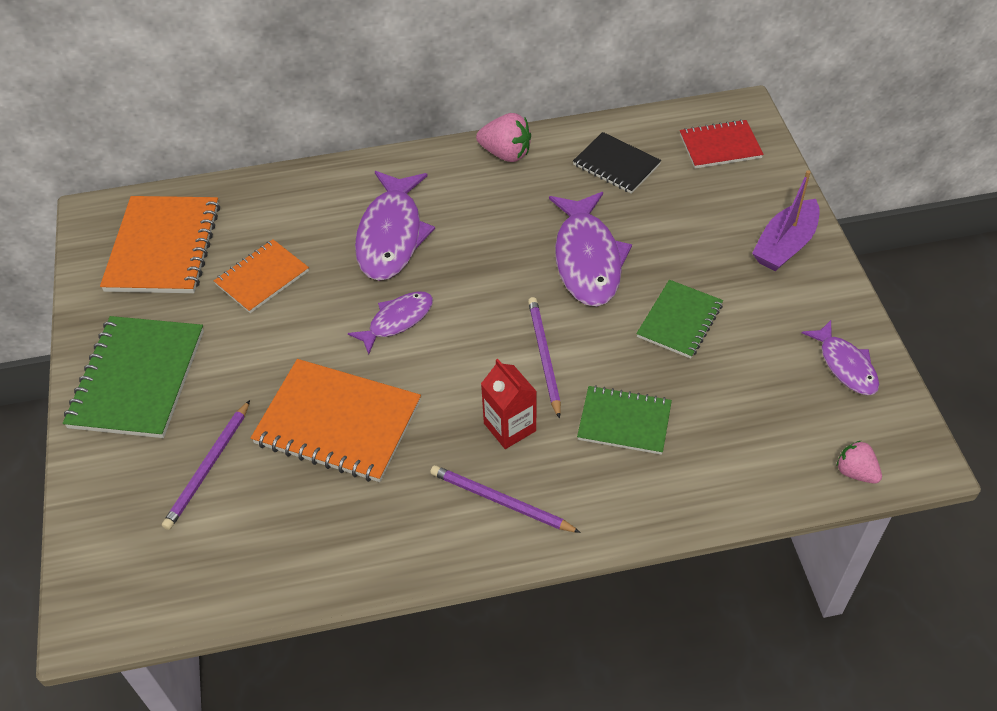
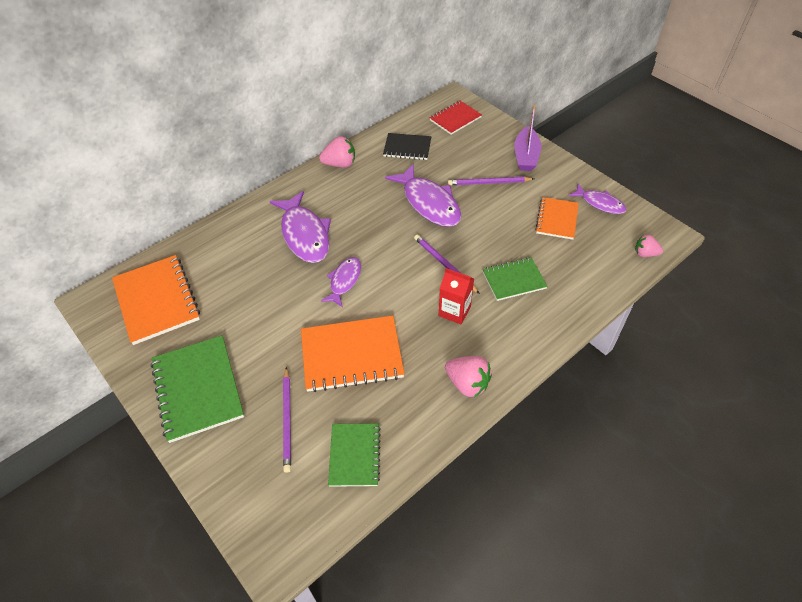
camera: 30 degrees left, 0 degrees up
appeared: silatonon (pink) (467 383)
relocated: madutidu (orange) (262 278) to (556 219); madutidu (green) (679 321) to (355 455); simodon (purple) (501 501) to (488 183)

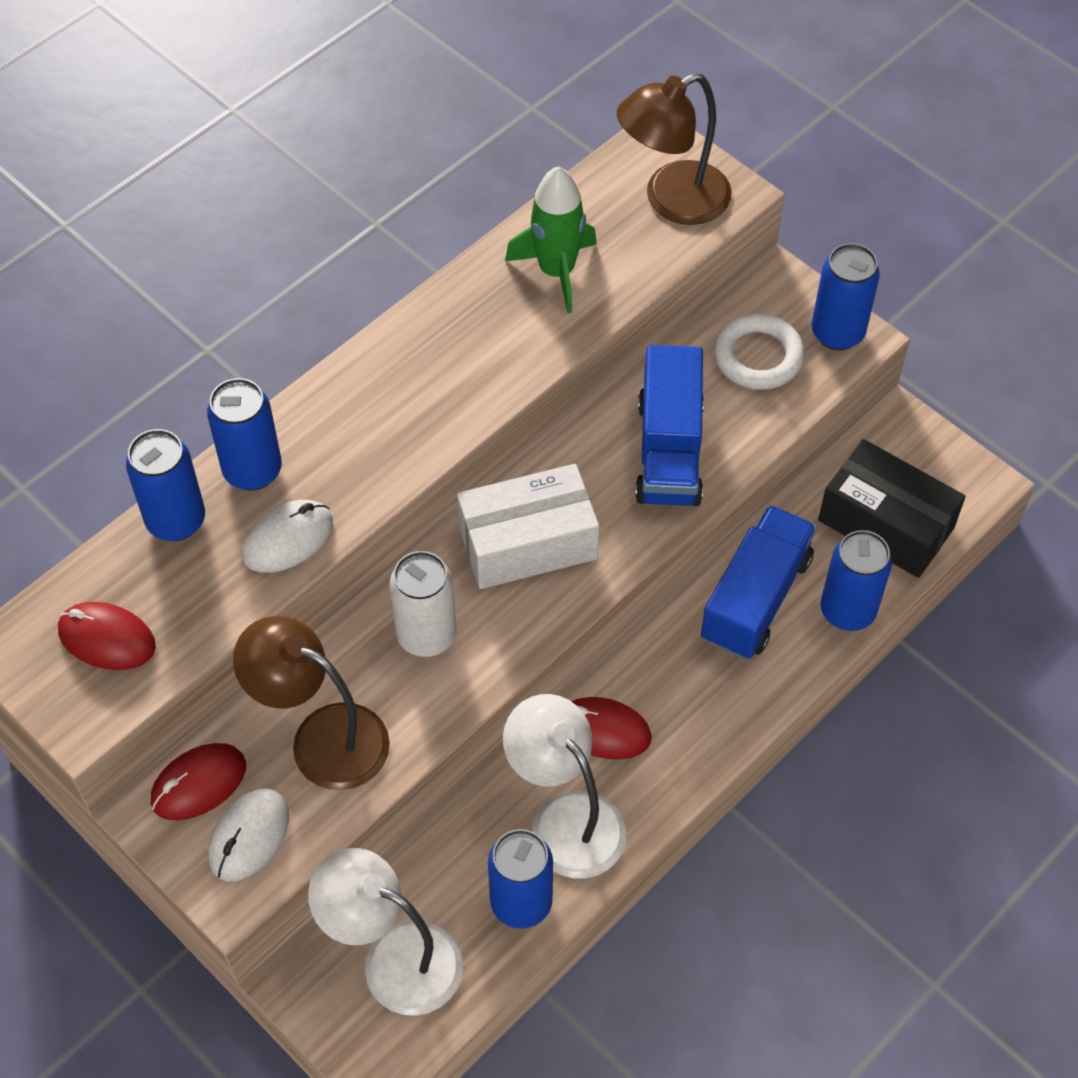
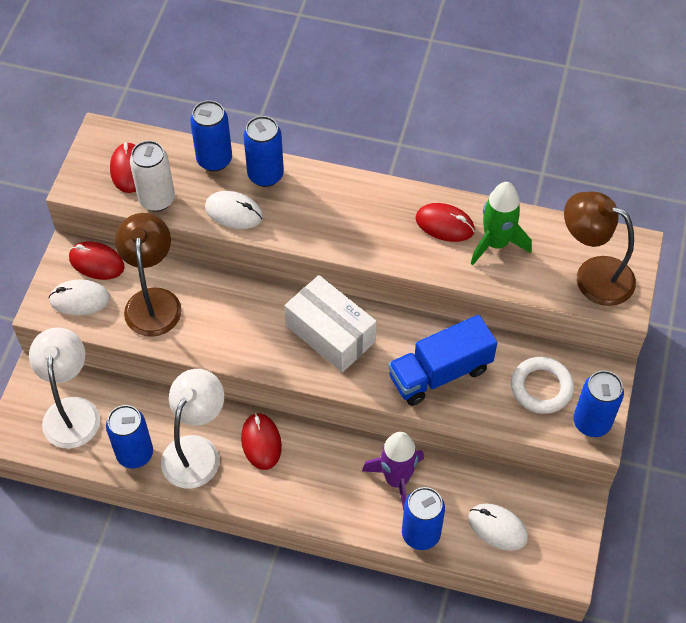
camera: 60 degrees right, 0 degrees up
appeared: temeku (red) (445 224)
relocated: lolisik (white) (426 635) to (157 199)
exchanged: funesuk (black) (886 524) to temeku (white) (497 528); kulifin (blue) (755 598) to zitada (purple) (396 480)

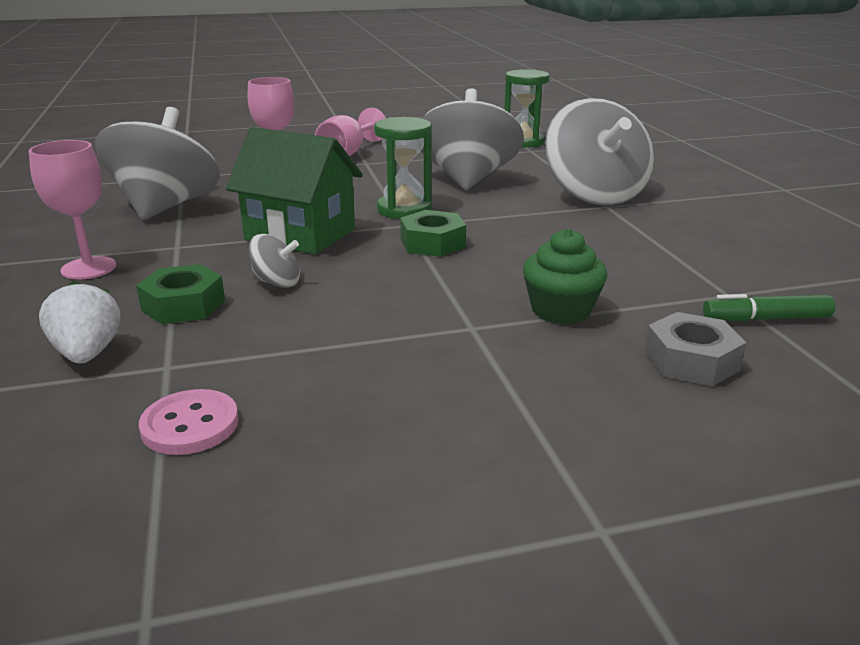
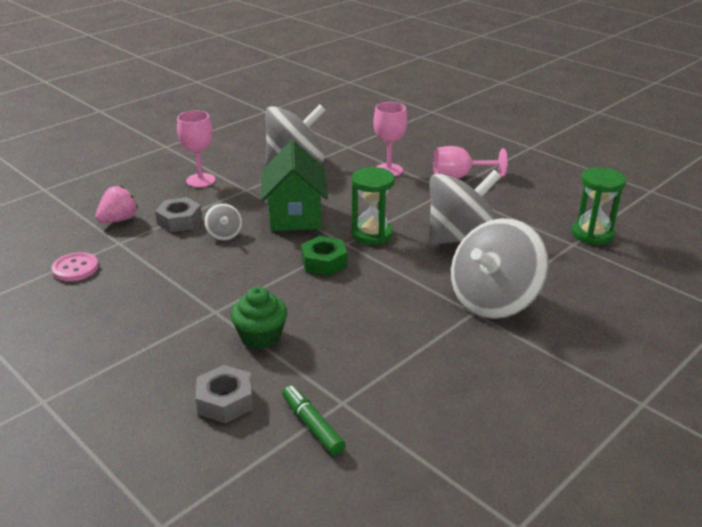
camera: 60 degrees right, 5 degrees up
colour: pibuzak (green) (183 305) to pibuzak (grey) (179 221); silatonon (white) (88 353) to silatonon (pink) (119 220)

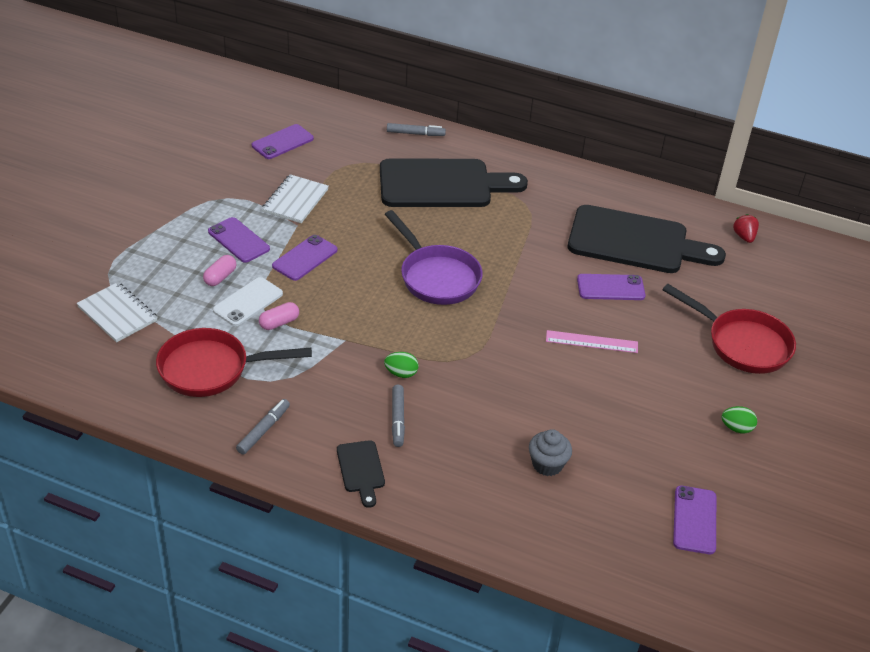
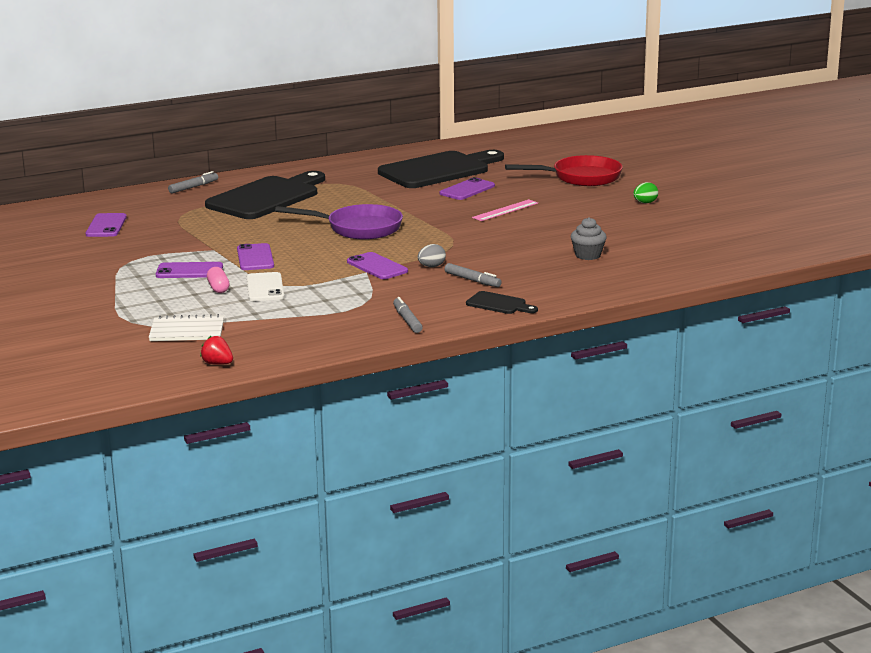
camera: 45 degrees left, 20 degrees down
missing: madutidu (white) (295 200); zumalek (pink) (279 323); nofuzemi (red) (211 369)
relocated: silatonon (red) (744 237) to (217 364); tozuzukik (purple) (694 520) to (377 266)
colour: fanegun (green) (401 373) to fanegun (grey) (431 266)

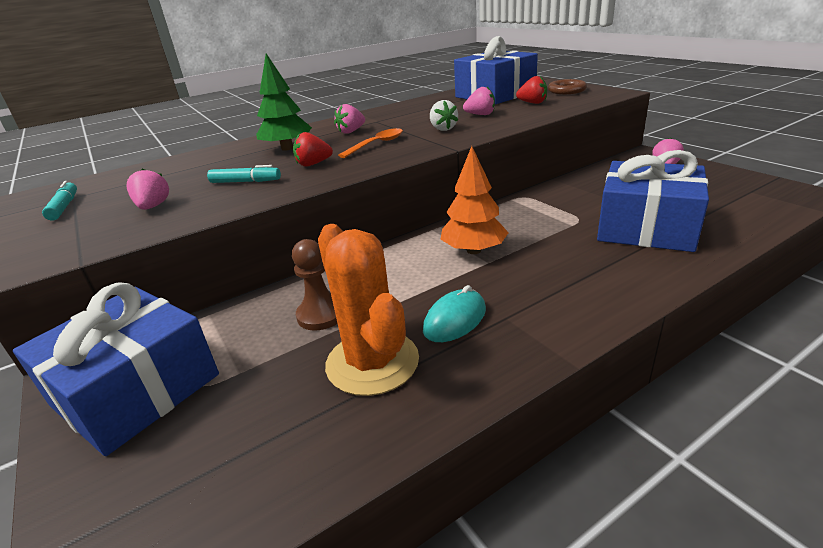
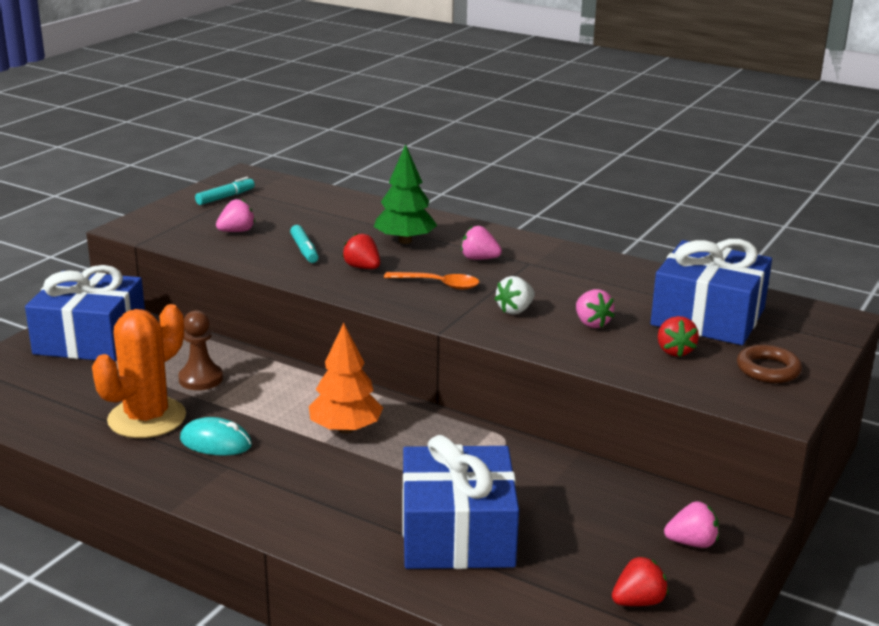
camera: 60 degrees right, 5 degrees down
appeared: silatonon (red) (638 601)

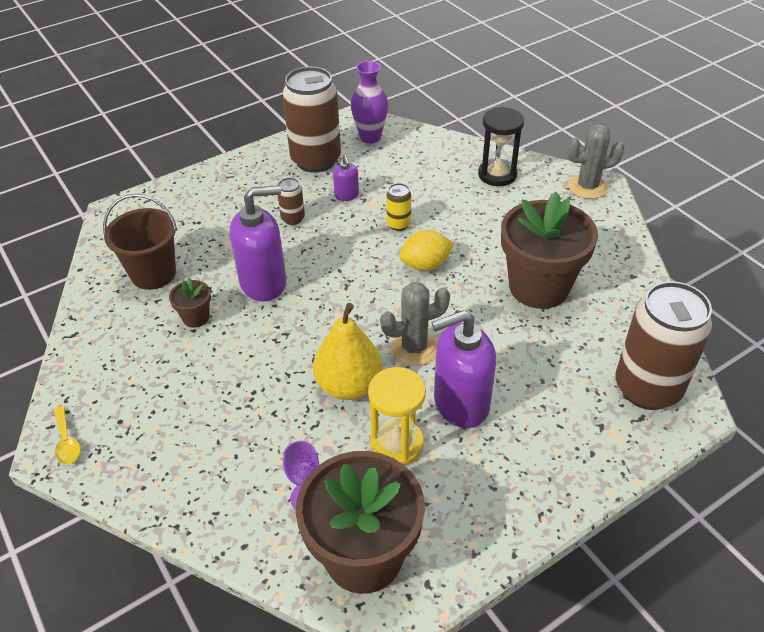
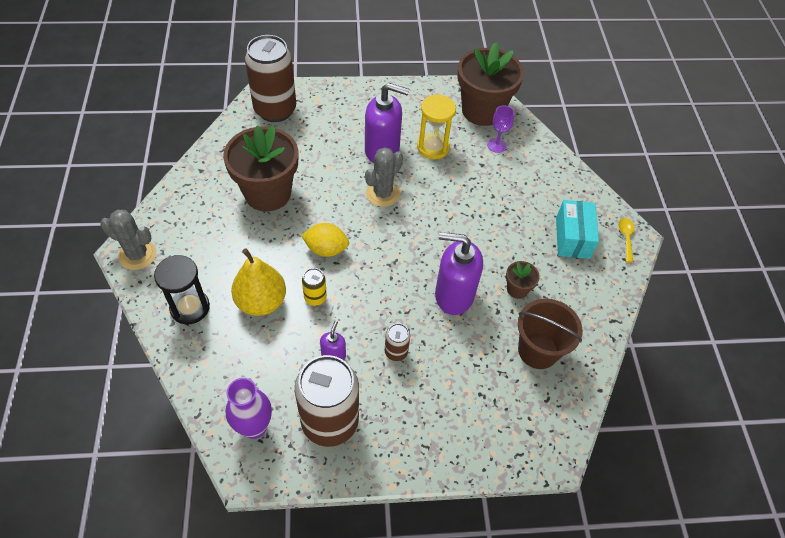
camera: 155 degrees left, 10 degrees up
appeared: funesuk (turquoise) (572 238)
relocated: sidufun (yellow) (349 386) to (261 301)
spun: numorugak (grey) (414 348) = (383 193) 60 degrees counterclockwise

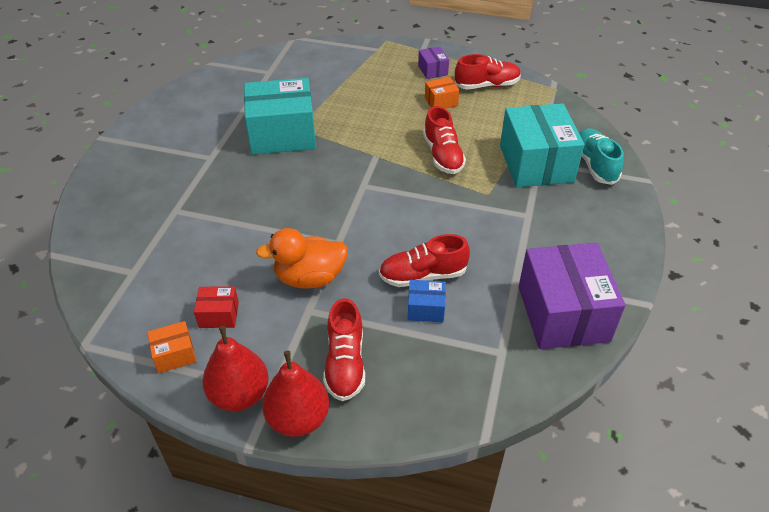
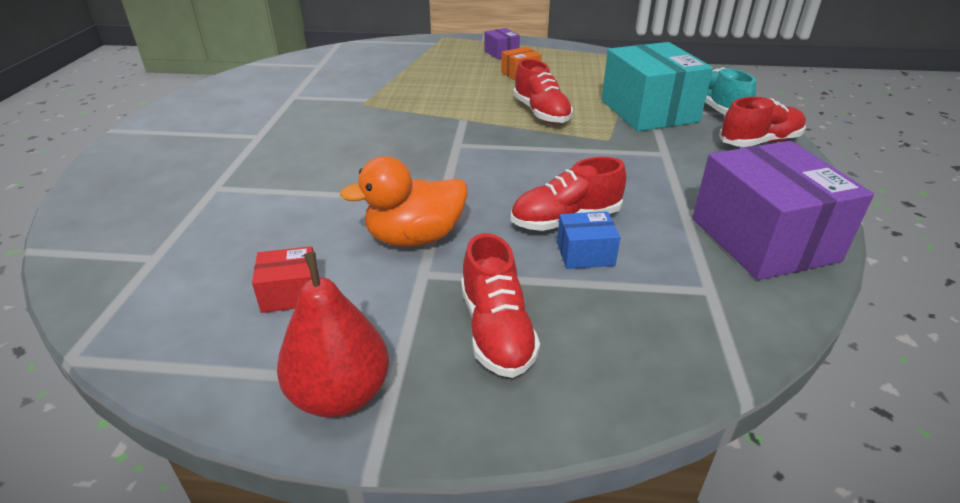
camera: 10 degrees left, 10 degrees down
missing: funesuk (turquoise) (282 134); funesuk (orange) (174 354); sidufun (red) (298 418)
relocated: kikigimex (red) (487 85) to (759 142)

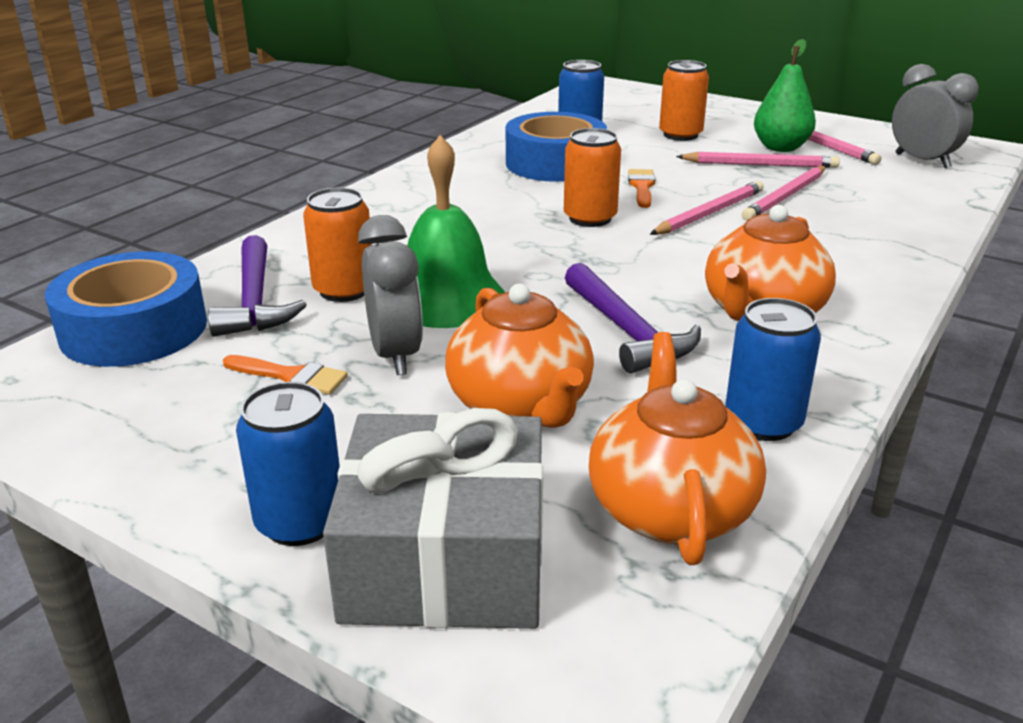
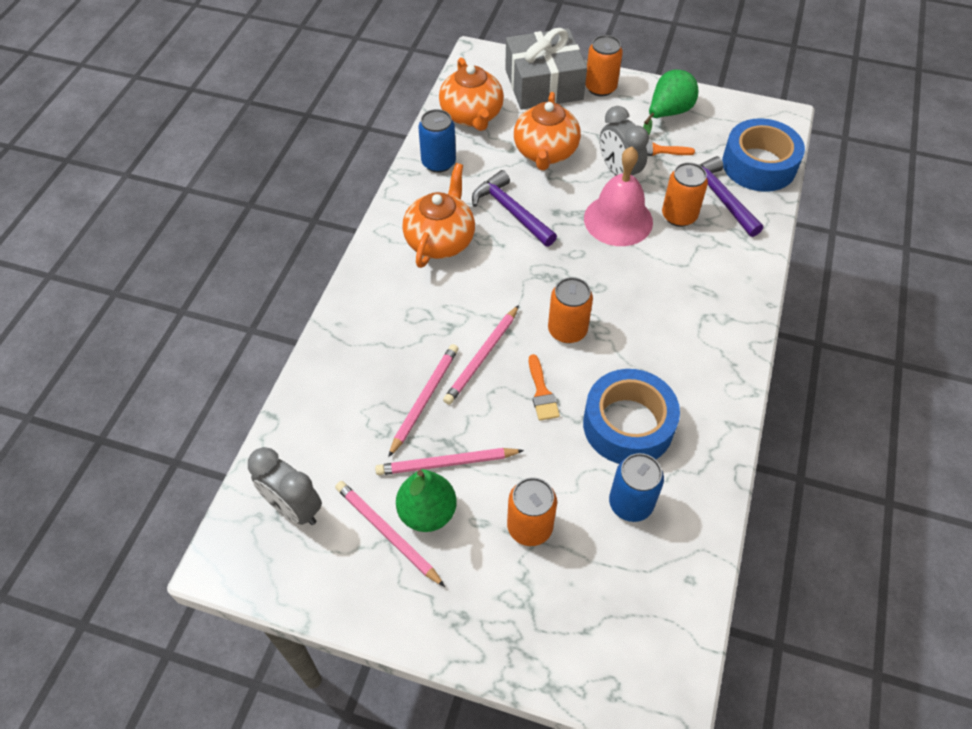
camera: 165 degrees right, 25 degrees up
appeared: sidufun (green) (667 113)
colour: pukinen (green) (447 298) to pukinen (pink) (618 220); lolisik (blue) (300 522) to lolisik (orange) (600 88)
spun: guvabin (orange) (521 406) = (545 152) 135 degrees counterclockwise

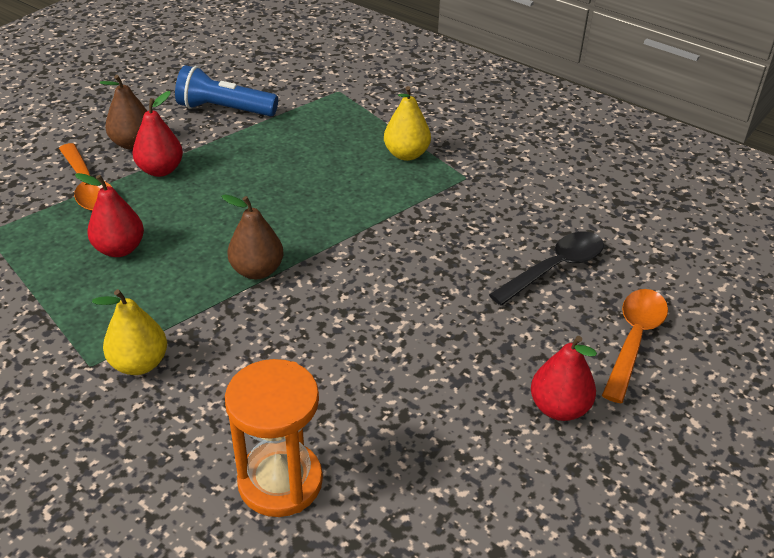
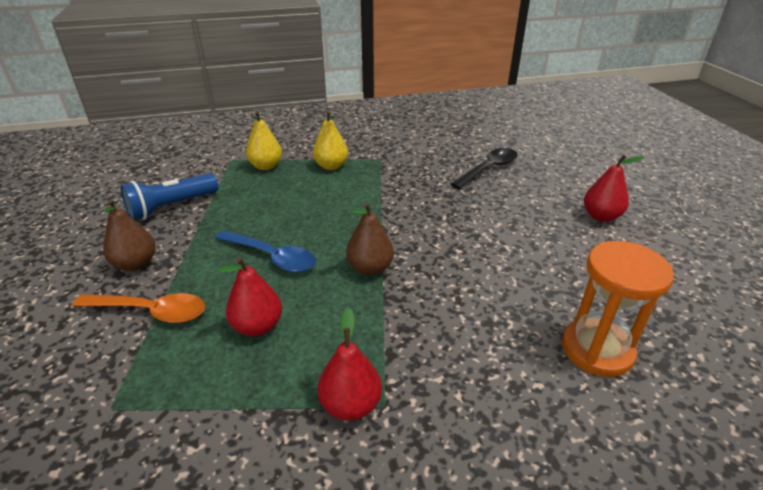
camera: 50 degrees left, 5 degrees down
missing: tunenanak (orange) (634 340)
appeared: tunenanak (blue) (272 257)
relocated: sidufun (red) (160 170) to (350 405); sidufun (yellow) (139 363) to (266 166)
spun: tunenanak (black) (555 268) = (488 169) 45 degrees clockwise

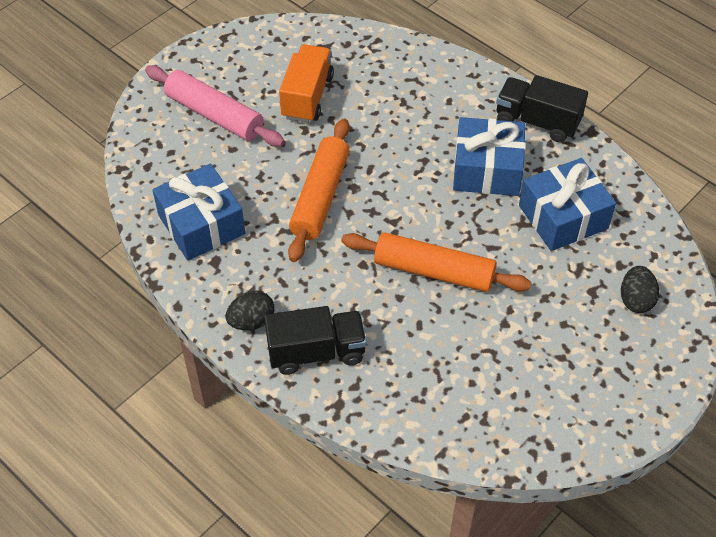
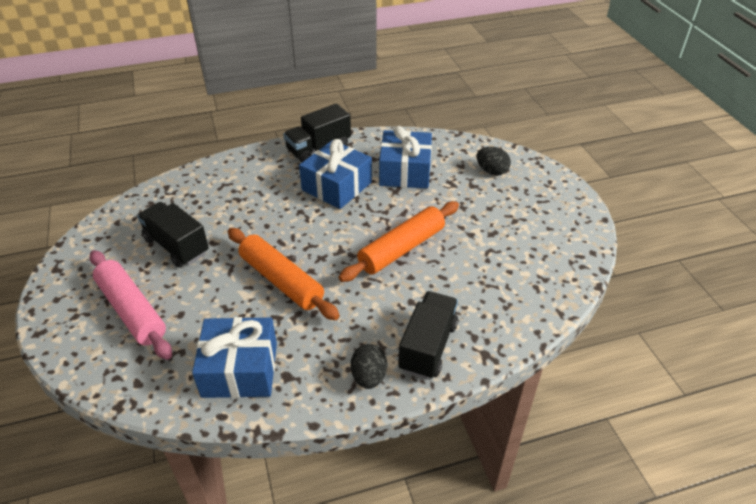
camera: 60 degrees left, 10 degrees down
colour: kulifin (orange) (307 97) to kulifin (black) (176 246)
spun: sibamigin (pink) (214 115) = (132 310) 75 degrees clockwise

